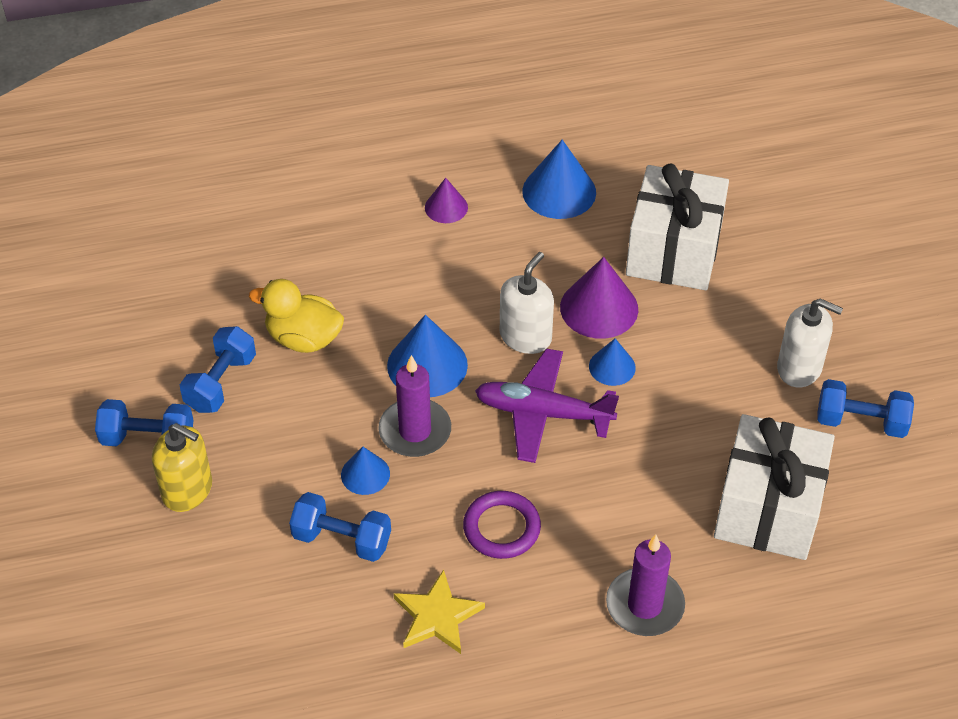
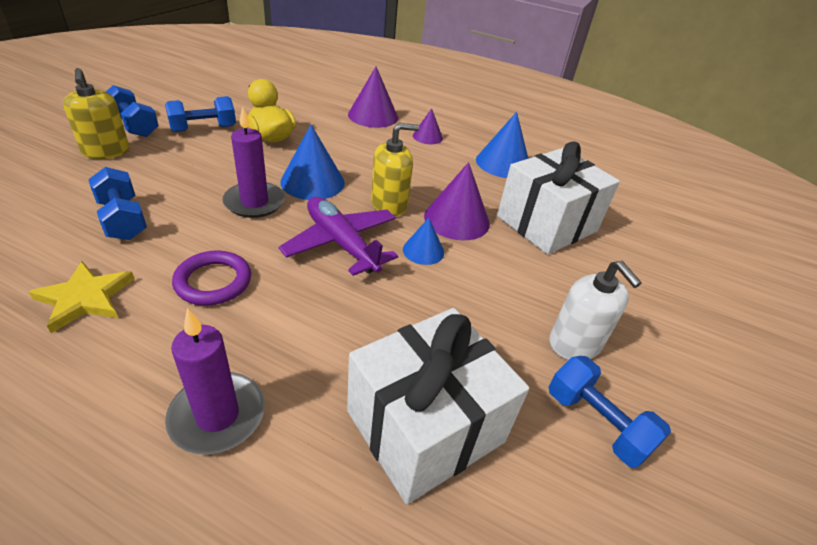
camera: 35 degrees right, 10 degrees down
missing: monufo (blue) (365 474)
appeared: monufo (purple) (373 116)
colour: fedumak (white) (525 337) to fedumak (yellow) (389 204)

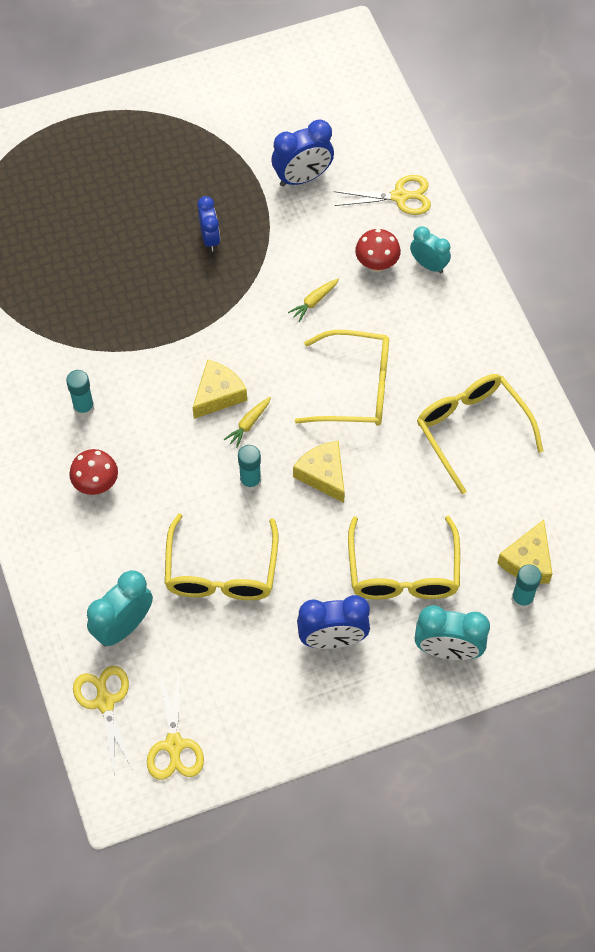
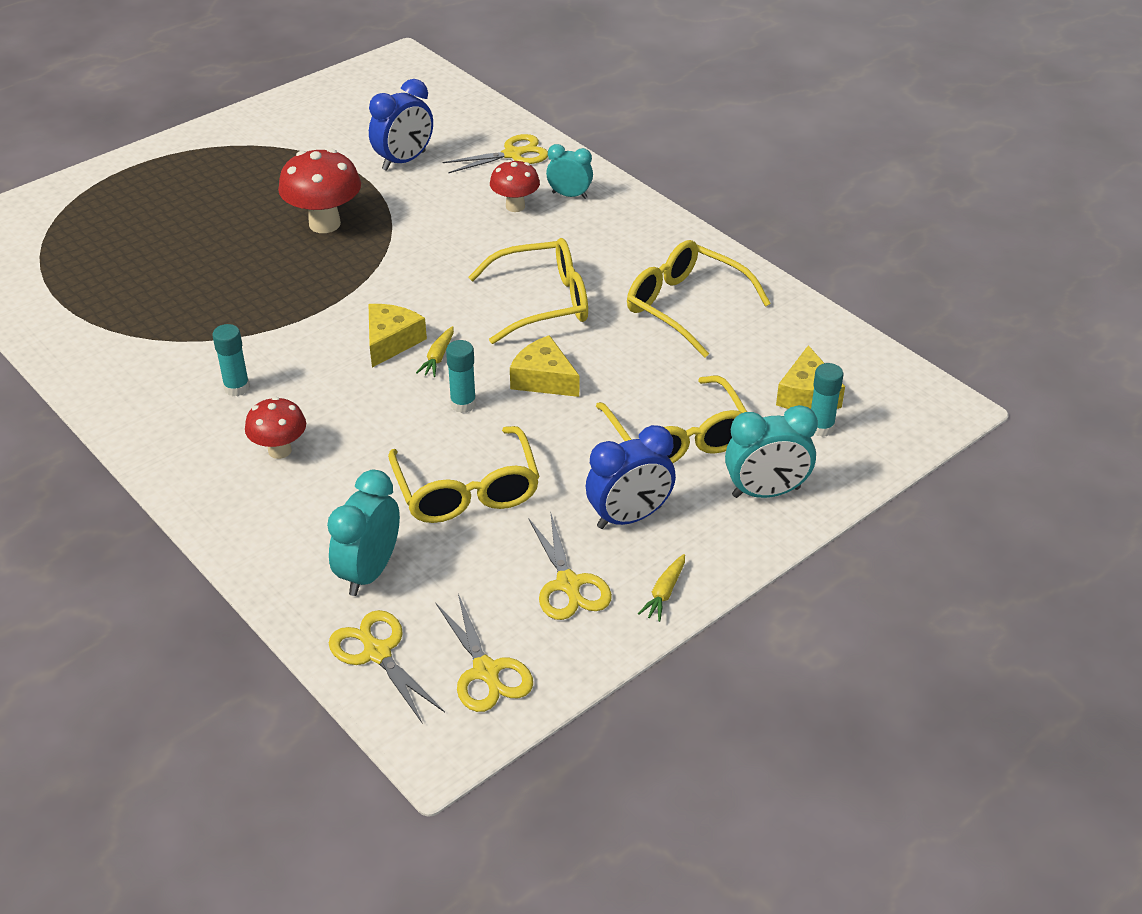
camera: 20 degrees left, 20 degrees down
appeared: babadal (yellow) (569 585)
relocated: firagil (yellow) (314 302) to (664 593)
exchanged: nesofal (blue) (210 238) to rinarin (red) (324 224)

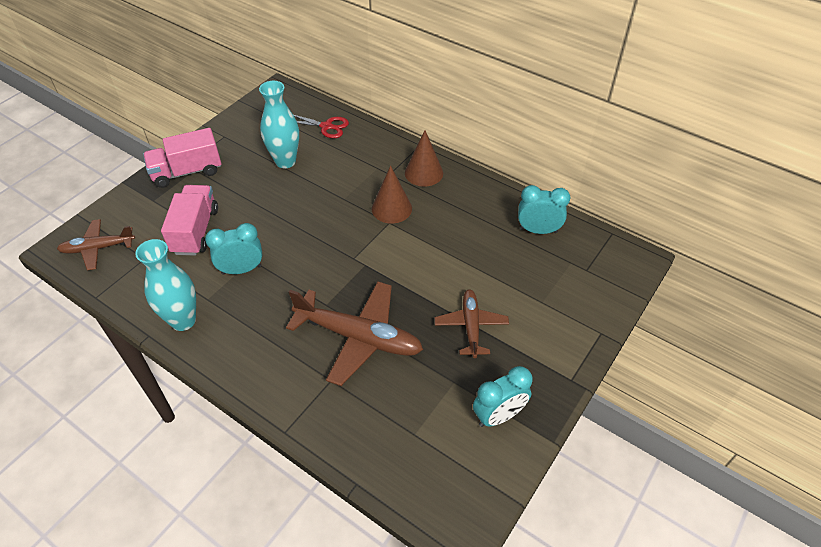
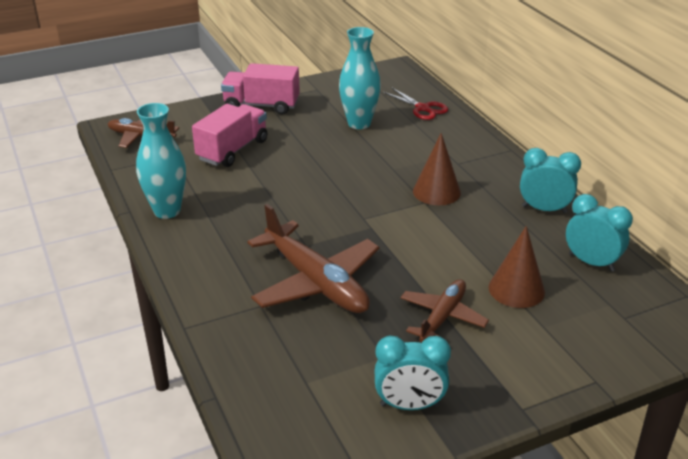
camera: 30 degrees right, 15 degrees down
relocated: monufo (brown) (424 173) to (516 289); nesofal (turquoise) (241 269) to (544 209)

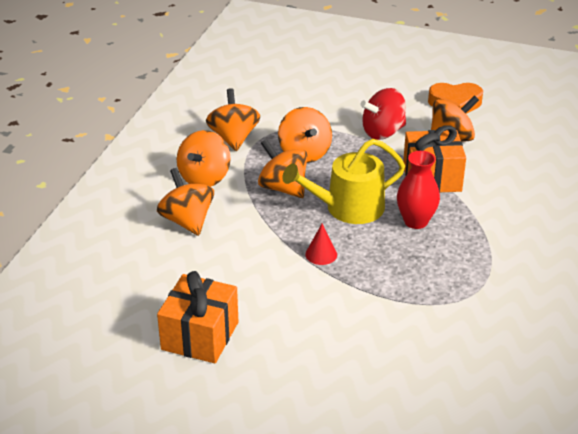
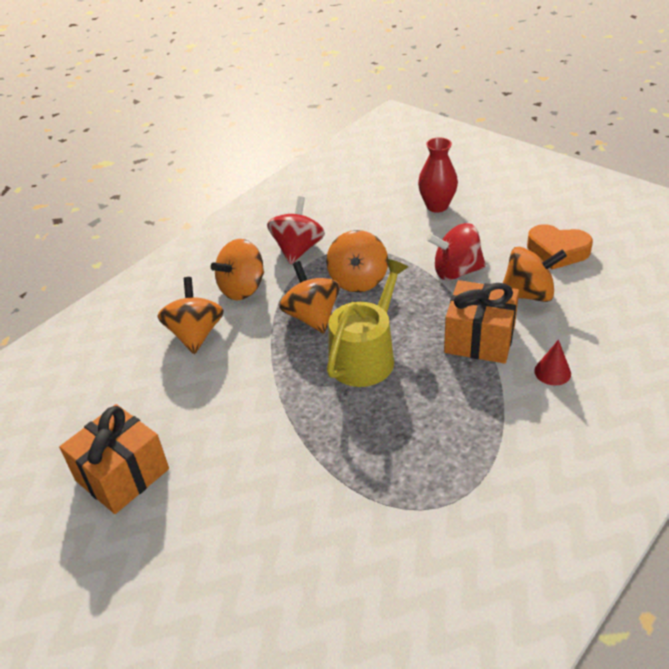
camera: 25 degrees right, 5 degrees up
relocated: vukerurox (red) (416 221) to (437 206); monufo (red) (321 254) to (552 372)
colour: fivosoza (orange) (233 138) to fivosoza (red) (298 249)
spun: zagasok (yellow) (348 208) = (365 356) 120 degrees clockwise

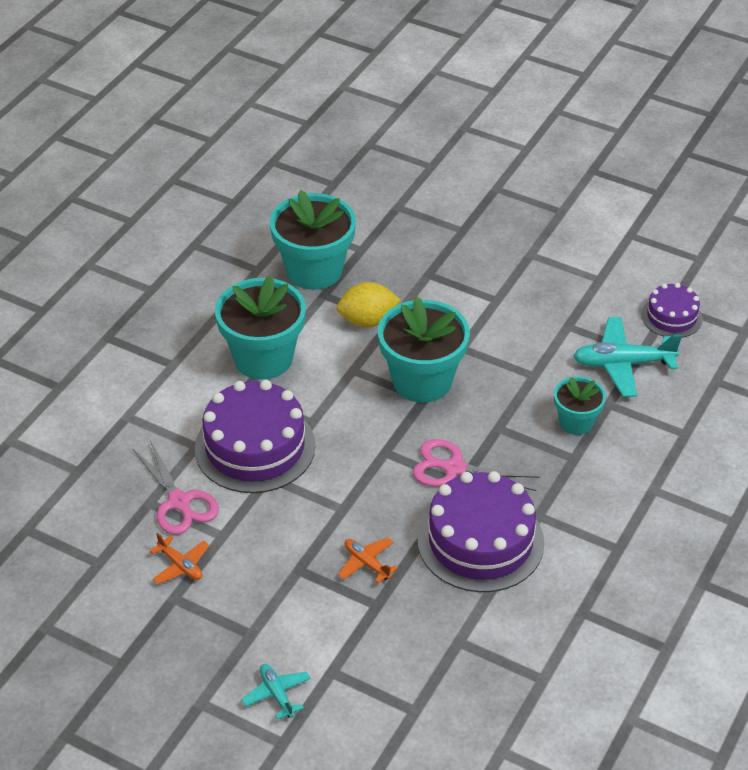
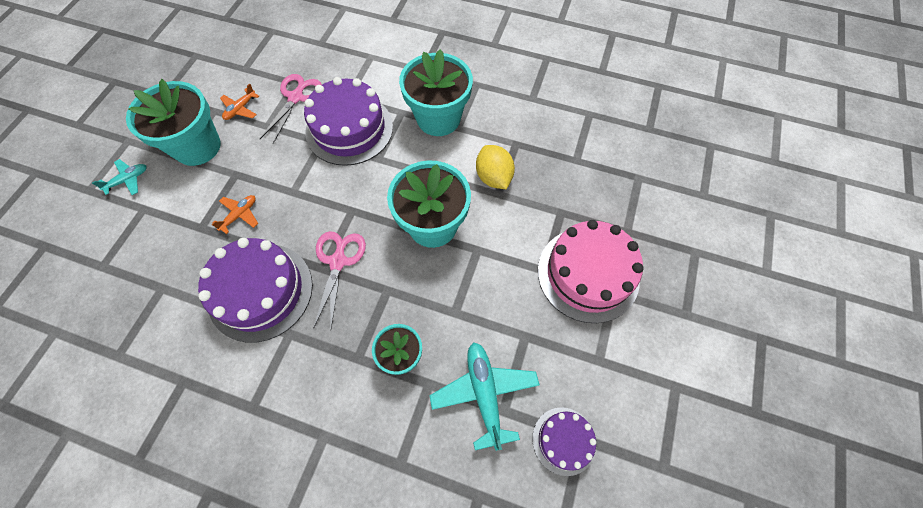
camera: 80 degrees right, 20 degrees up
appeared: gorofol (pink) (588 274)
relocated: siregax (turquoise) (314 270) to (197 147)
spun: babadal (pink) (179 502) = (296 97) 150 degrees clockwise

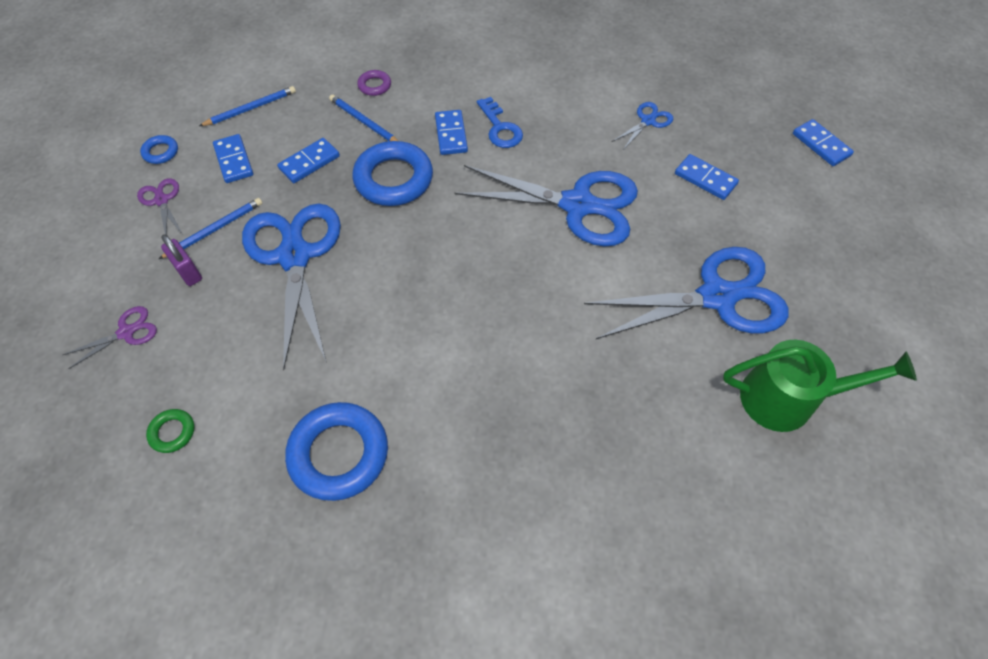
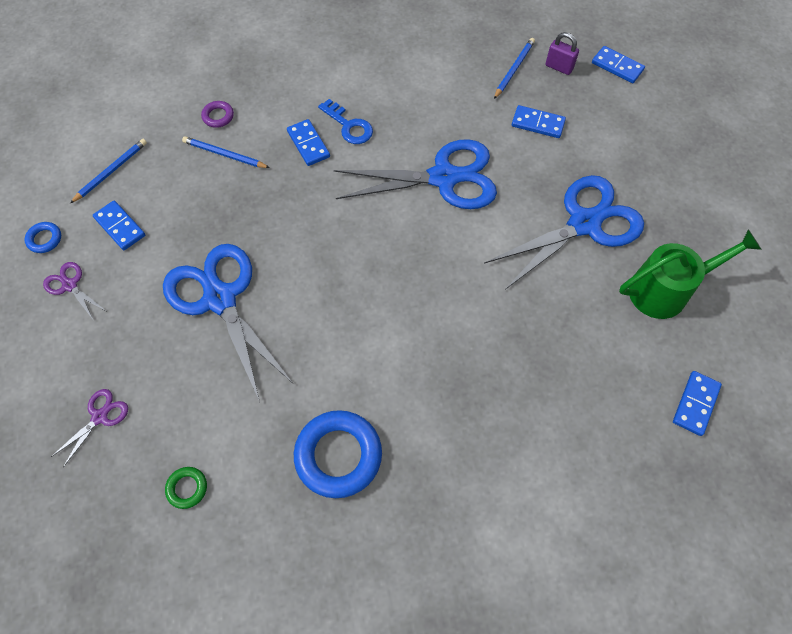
camera: 20 degrees left, 5 degrees up
missing: babadal (blue) (648 121); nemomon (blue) (393 179)
relocated: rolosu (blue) (309 162) to (695 404); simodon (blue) (214 229) to (514 69); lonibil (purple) (188 272) to (559 67)

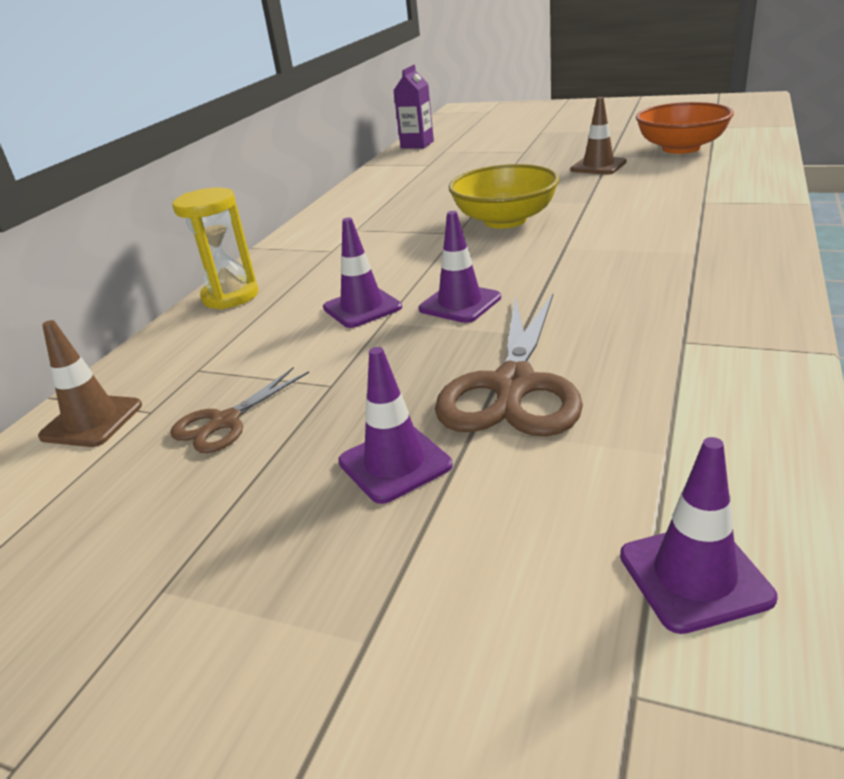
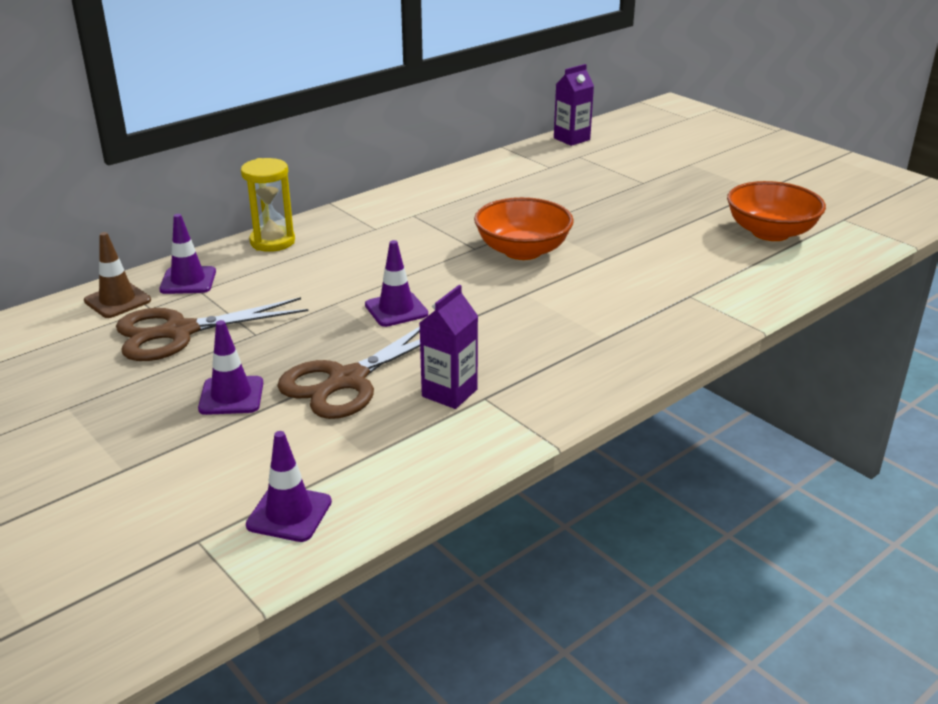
camera: 25 degrees right, 0 degrees up
missing: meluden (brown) (598 166)
appeared: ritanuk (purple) (449 393)
relocated: meluden (purple) (362 308) to (188 281)
colour: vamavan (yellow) (505 220) to vamavan (orange) (522 251)
size: babadal (brown) (224 422) = (178 332) x1.80

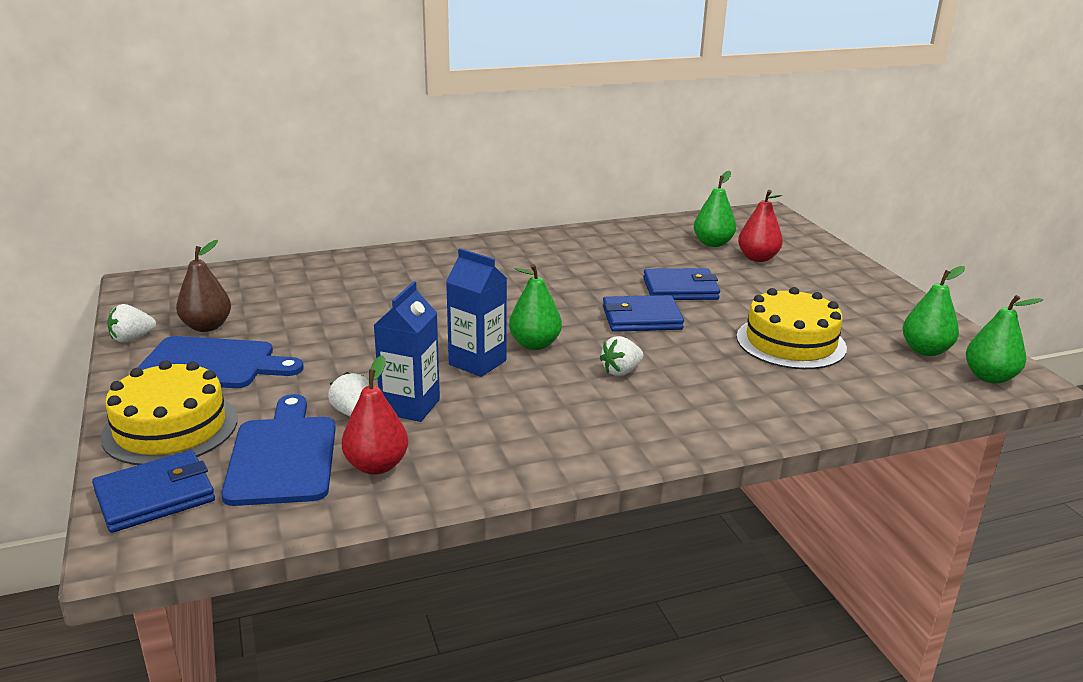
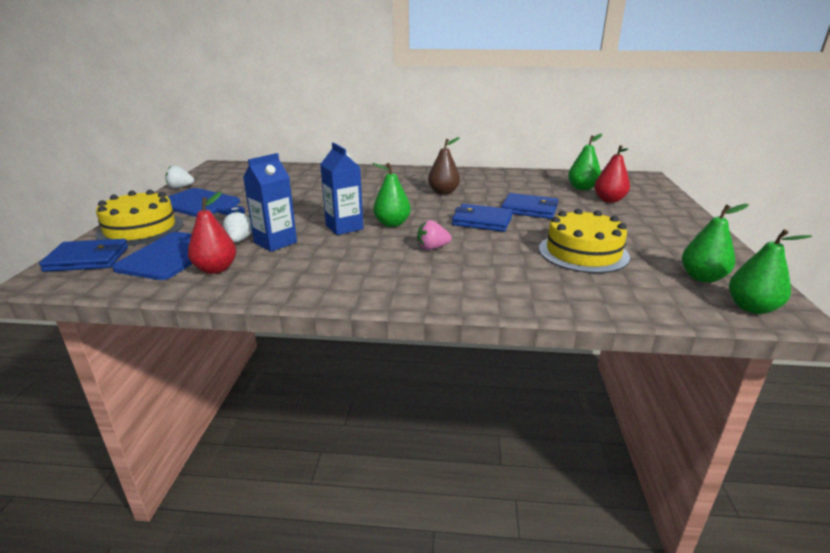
camera: 25 degrees right, 0 degrees up
relocated: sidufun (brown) (207 326) to (443 192)
colour: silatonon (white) (621 371) to silatonon (pink) (432 248)

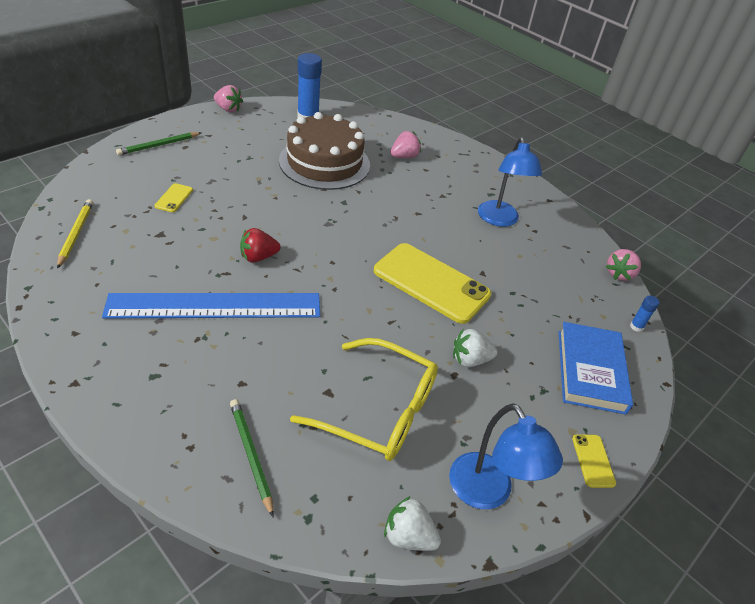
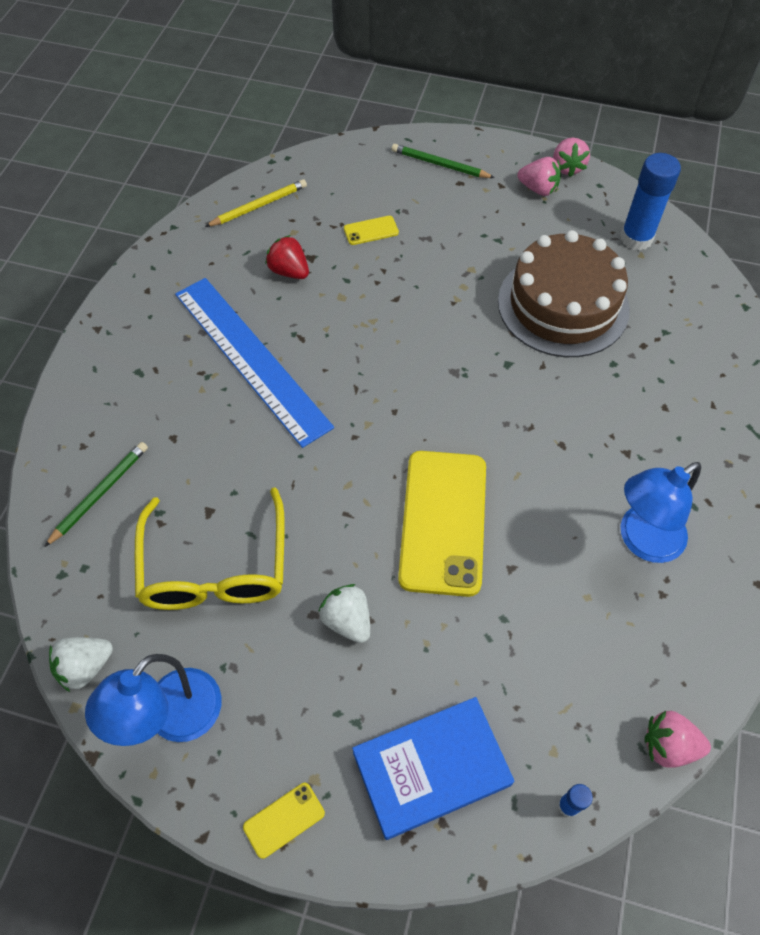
camera: 65 degrees right, 15 degrees up
relocated: silatonon (pink) (404 157) to (538 189); silatonon (red) (258 257) to (289 271)
spun: silatonon (white) (408 536) = (85 667) 120 degrees counterclockwise

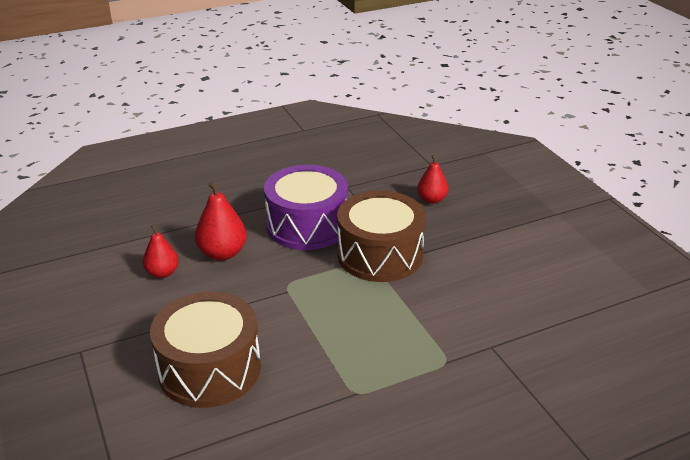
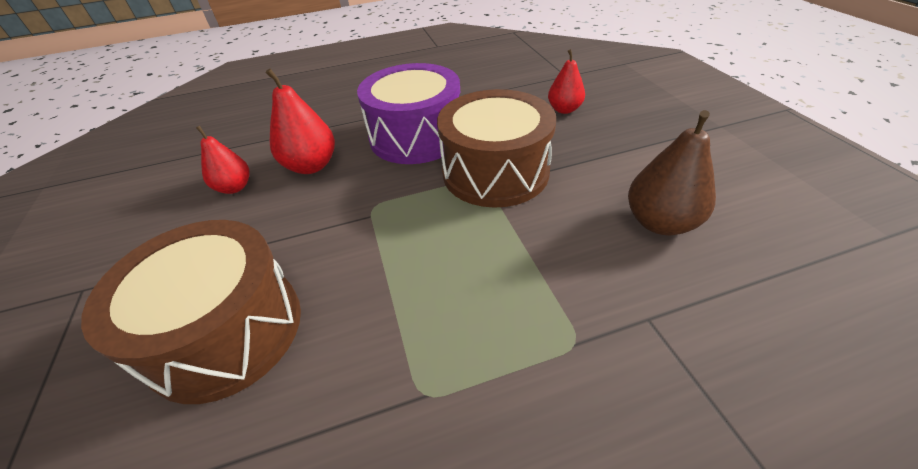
camera: 10 degrees right, 10 degrees up
appeared: sidufun (brown) (659 222)

